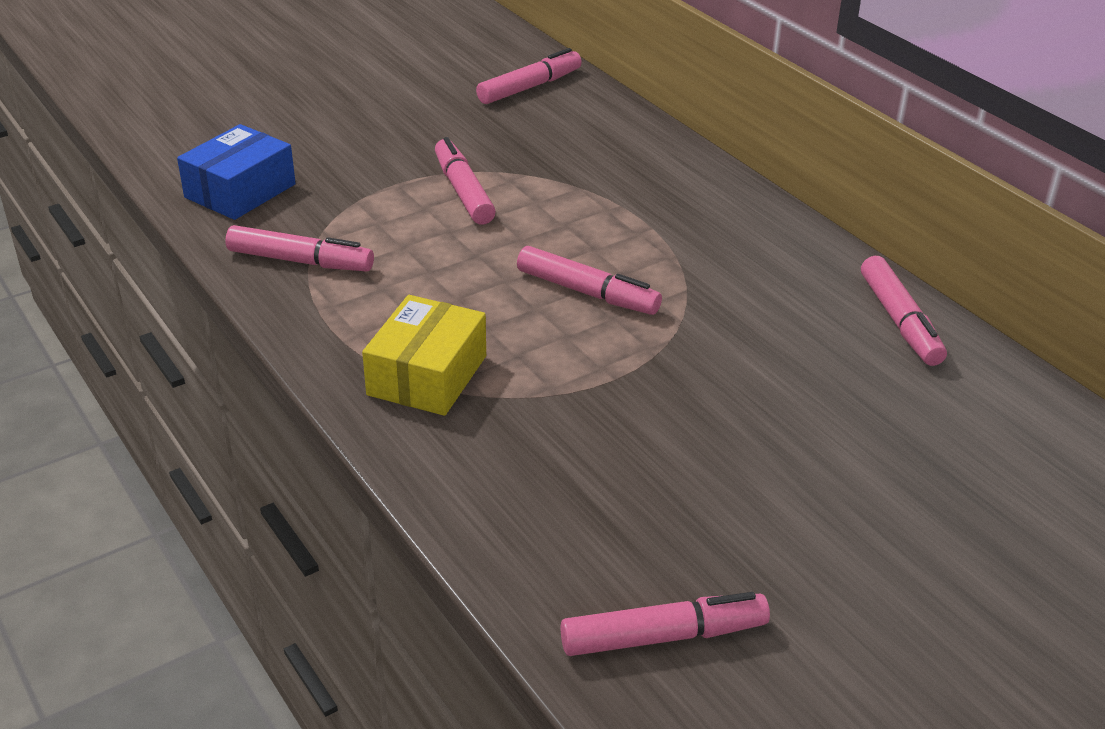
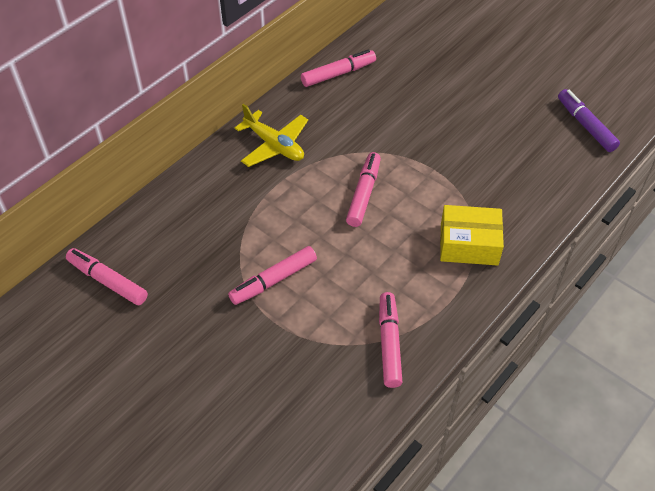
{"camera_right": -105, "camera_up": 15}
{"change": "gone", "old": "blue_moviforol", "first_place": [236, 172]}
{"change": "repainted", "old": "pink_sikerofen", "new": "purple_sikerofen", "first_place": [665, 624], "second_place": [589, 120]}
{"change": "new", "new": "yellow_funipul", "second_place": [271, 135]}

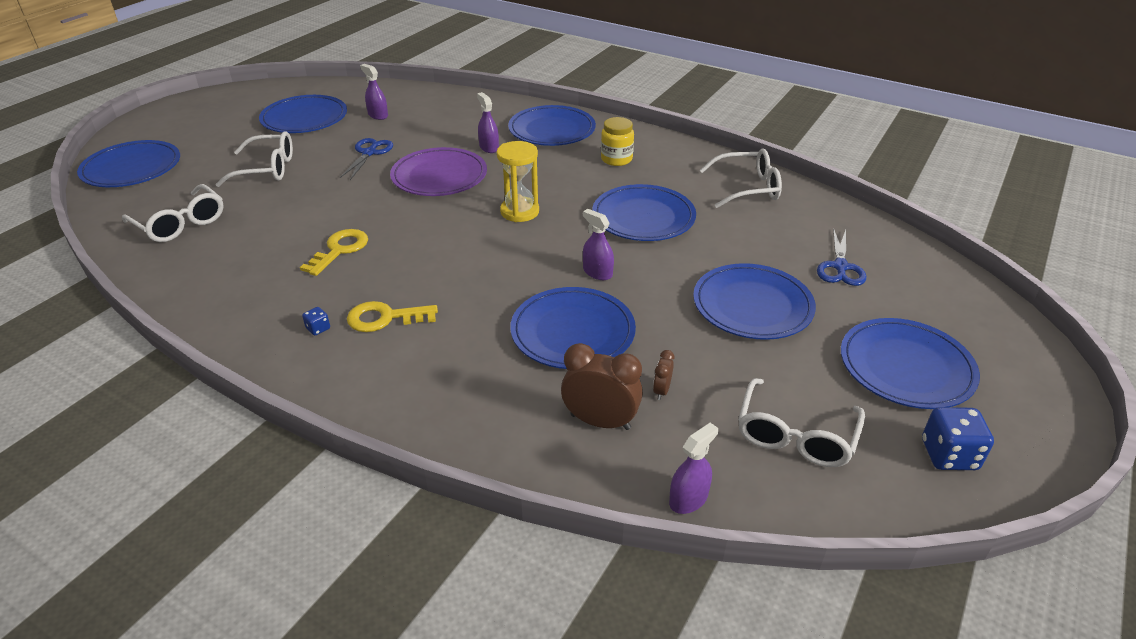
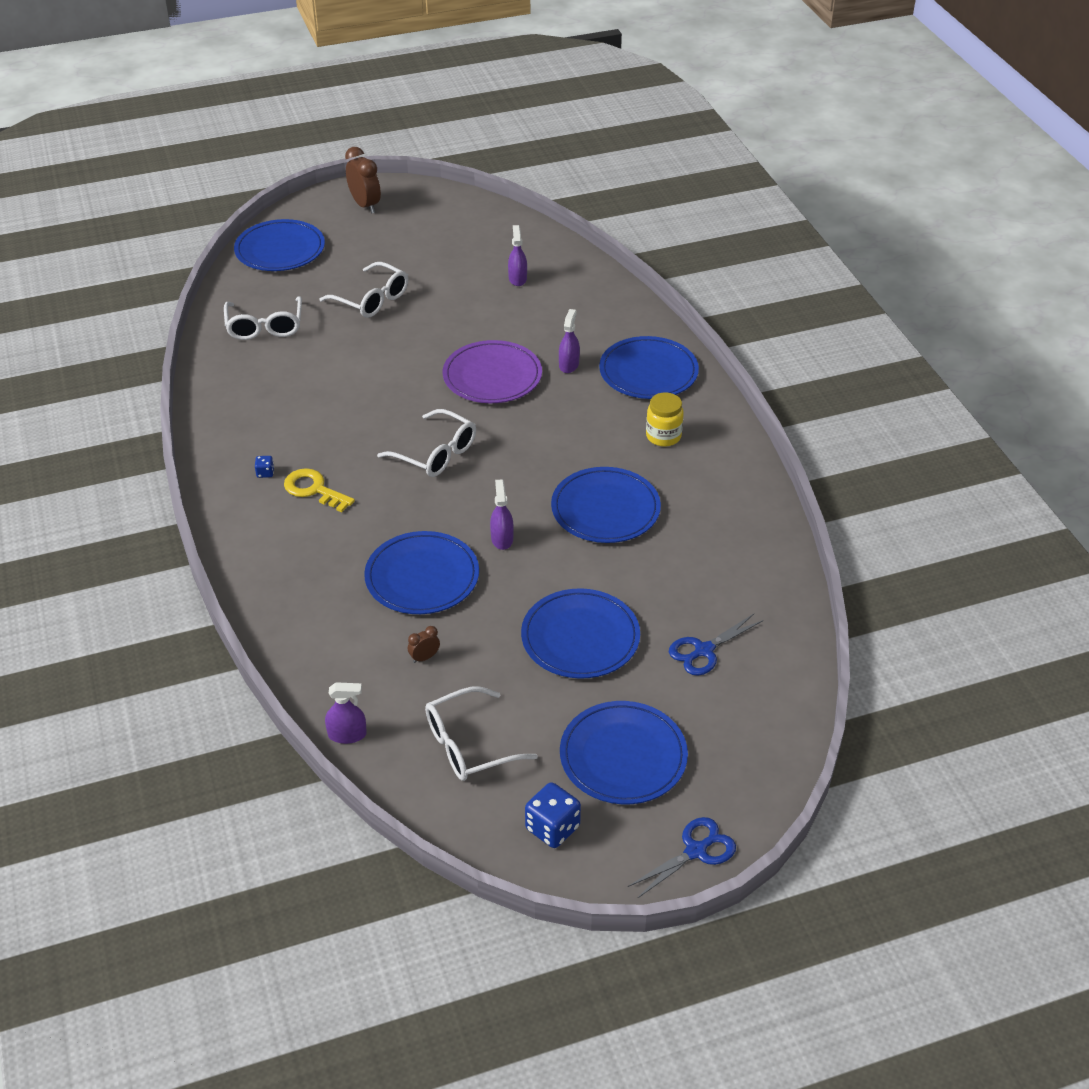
{"camera_right": 40, "camera_up": 5}
{"change": "gone", "old": "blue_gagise", "first_place": [303, 114]}
{"change": "shifted", "old": "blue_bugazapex", "first_place": [366, 159], "second_place": [682, 858]}
{"change": "gone", "old": "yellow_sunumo", "first_place": [518, 181]}
{"change": "shifted", "old": "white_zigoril", "first_place": [741, 178], "second_place": [426, 443]}
{"change": "gone", "old": "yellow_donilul", "first_place": [334, 252]}
{"change": "shifted", "old": "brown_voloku", "first_place": [602, 386], "second_place": [363, 180]}

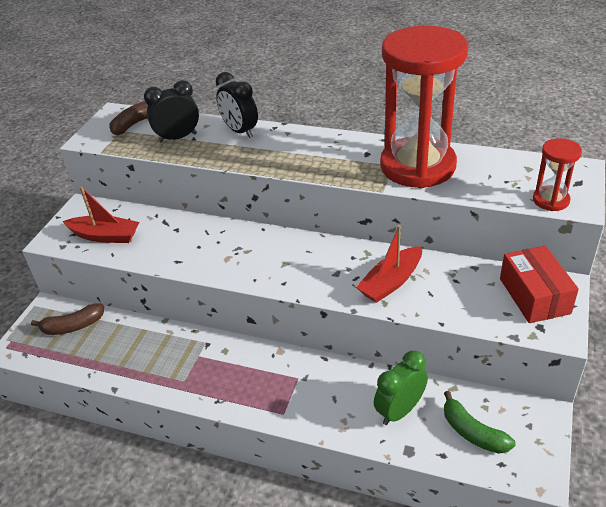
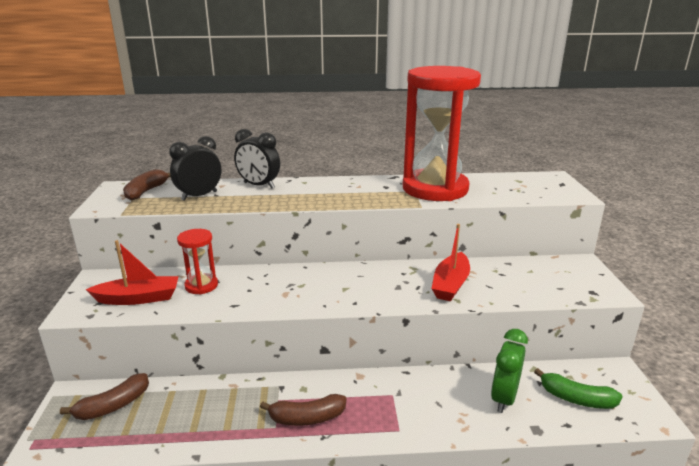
{"camera_right": -25, "camera_up": -15}
{"change": "shifted", "old": "red_sunumo", "first_place": [557, 174], "second_place": [197, 262]}
{"change": "gone", "old": "red_moviforol", "first_place": [539, 284]}
{"change": "new", "new": "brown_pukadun", "second_place": [303, 410]}

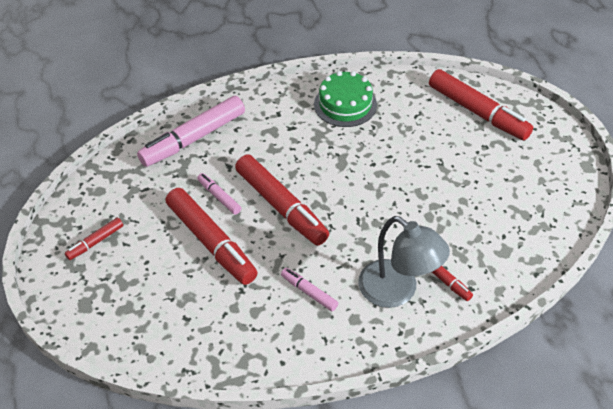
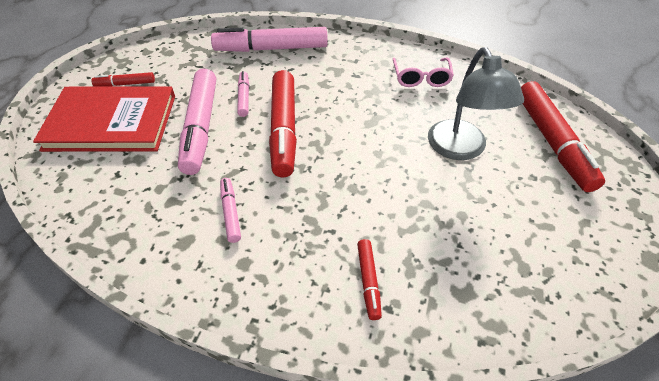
{"camera_right": 35, "camera_up": 0}
{"change": "swapped", "old": "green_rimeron", "new": "pink_zigoril", "first_place": [345, 99], "second_place": [423, 72]}
{"change": "repainted", "old": "red_sikerofen", "new": "pink_sikerofen", "first_place": [212, 236], "second_place": [197, 121]}
{"change": "shifted", "old": "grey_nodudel", "first_place": [404, 262], "second_place": [476, 103]}
{"change": "new", "new": "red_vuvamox", "second_place": [104, 119]}

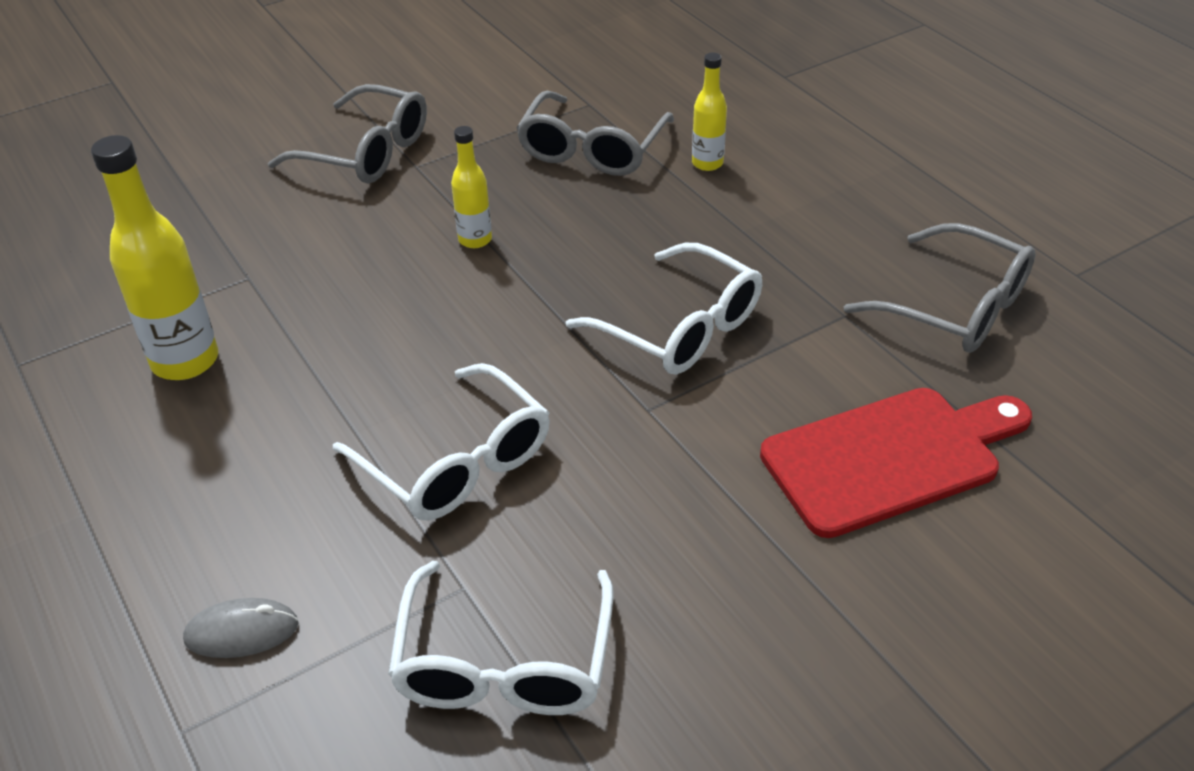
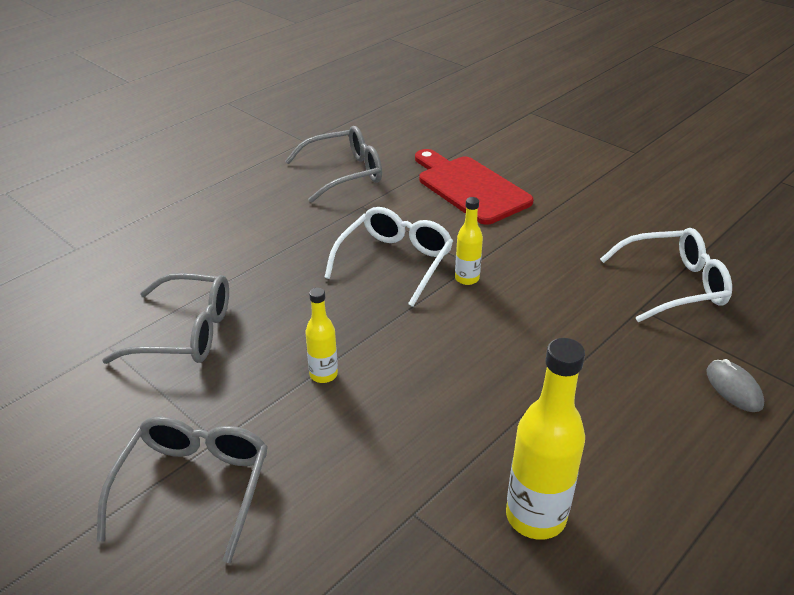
{"camera_right": -105, "camera_up": -5}
{"change": "shifted", "old": "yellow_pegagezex", "first_place": [709, 112], "second_place": [469, 241]}
{"change": "rotated", "old": "grey_zigoril", "first_place": [939, 288], "second_place": [333, 164], "degrees": 45}
{"change": "gone", "old": "white_zigoril", "first_place": [441, 441]}

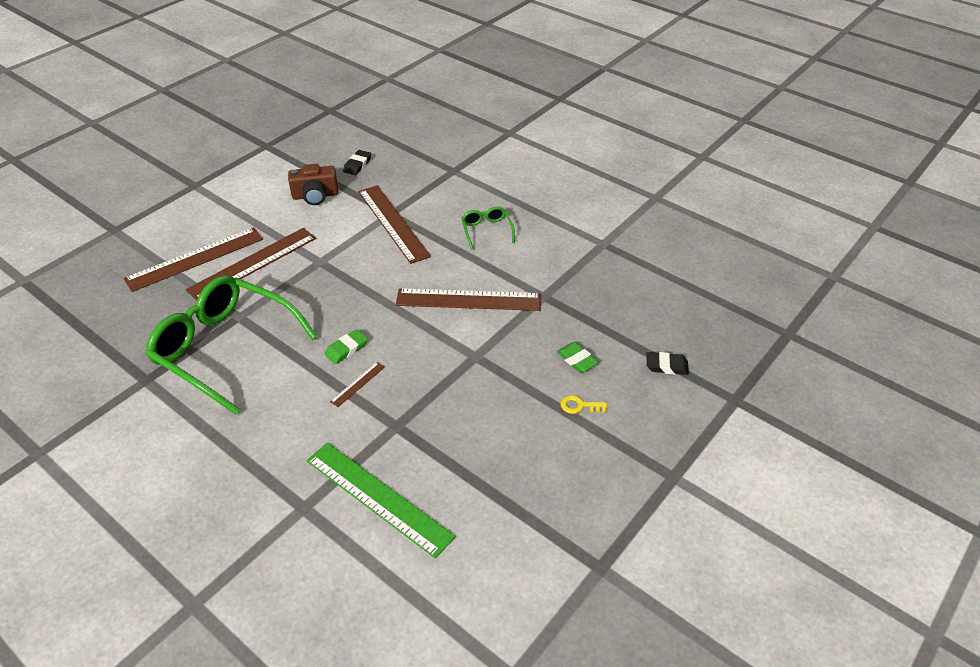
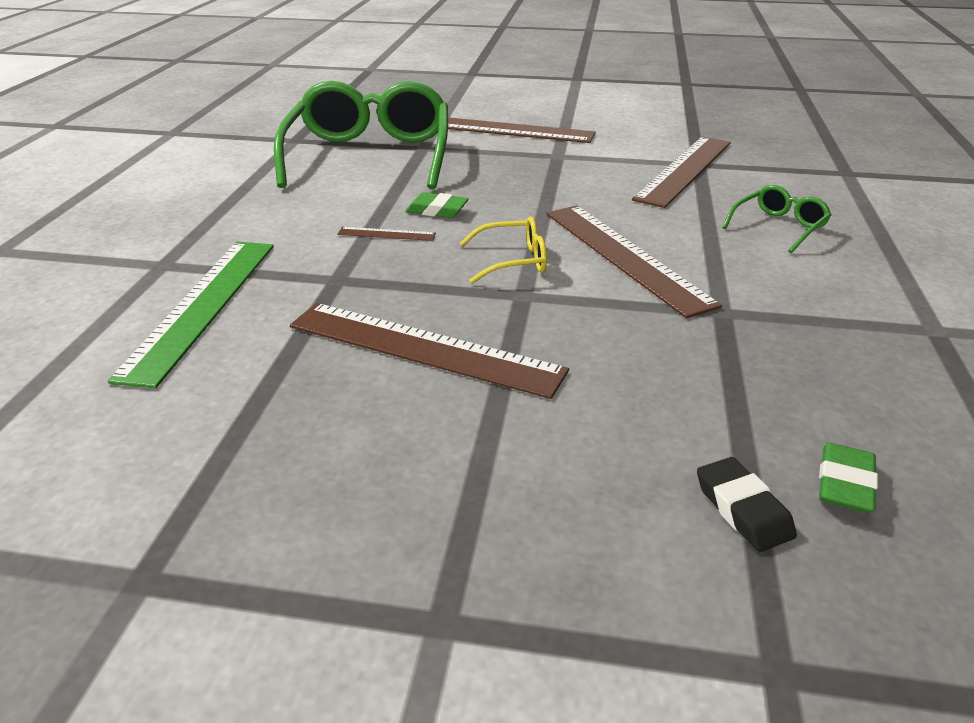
{"camera_right": 60, "camera_up": -10}
{"change": "gone", "old": "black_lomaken", "first_place": [357, 162]}
{"change": "gone", "old": "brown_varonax", "first_place": [313, 184]}
{"change": "shifted", "old": "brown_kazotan", "first_place": [193, 259], "second_place": [429, 351]}
{"change": "shifted", "old": "green_lomaken", "first_place": [578, 357], "second_place": [848, 478]}
{"change": "gone", "old": "yellow_donilul", "first_place": [583, 404]}
{"change": "new", "new": "yellow_zigoril", "second_place": [503, 250]}

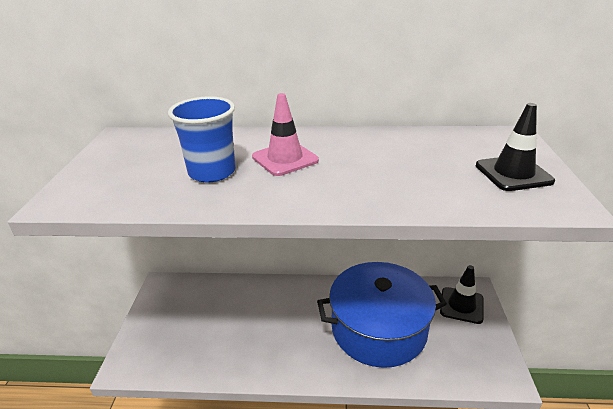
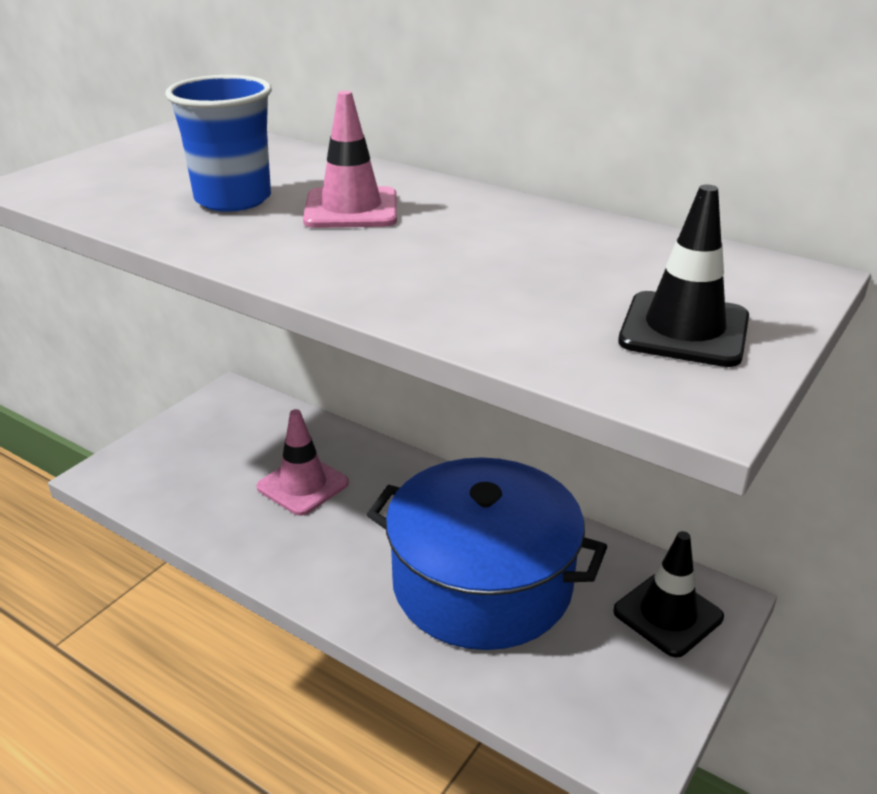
{"camera_right": 30, "camera_up": 0}
{"change": "new", "new": "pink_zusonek", "second_place": [303, 462]}

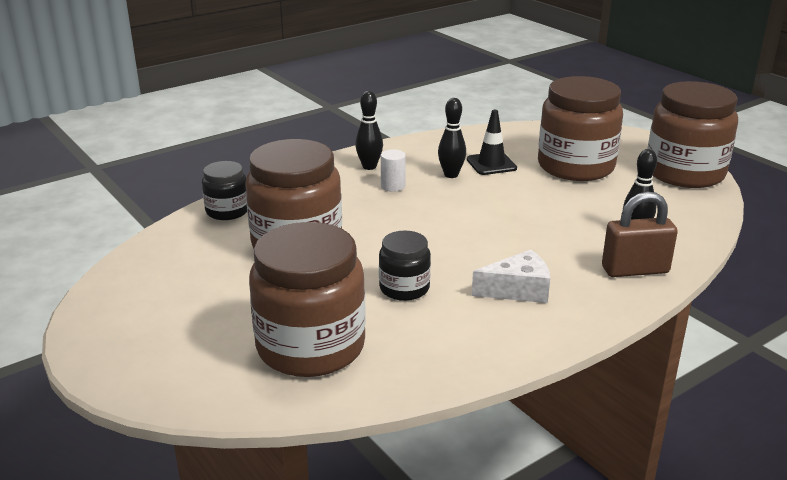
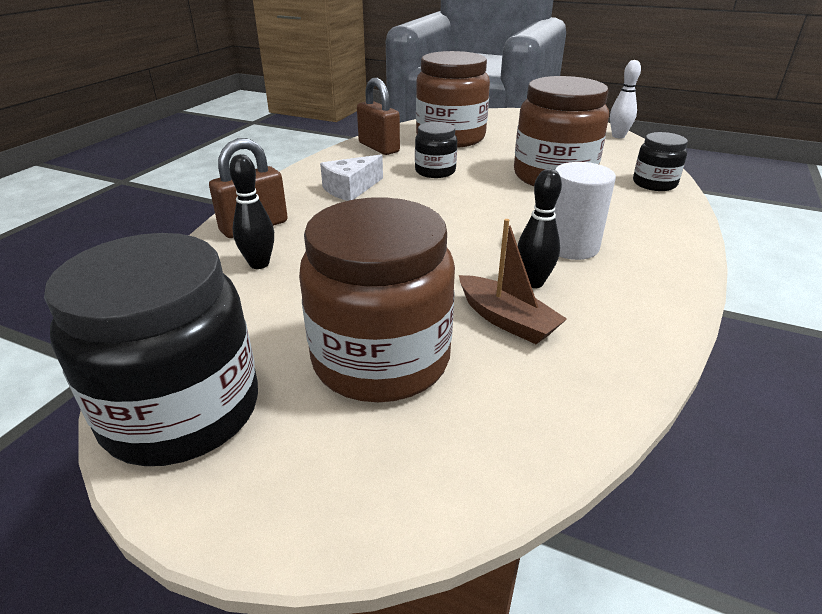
{"camera_right": 150, "camera_up": 5}
{"change": "repainted", "old": "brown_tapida", "new": "black_tapida", "first_place": [693, 134], "second_place": [151, 349]}
{"change": "gone", "old": "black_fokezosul", "first_place": [369, 130]}
{"change": "swapped", "old": "black_zusonek", "new": "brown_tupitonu", "first_place": [492, 142], "second_place": [513, 281]}
{"change": "scaled", "old": "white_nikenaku", "first_place": [393, 170], "second_place": [585, 211], "factor": 1.74}
{"change": "new", "new": "white_fokezosul", "second_place": [625, 99]}
{"change": "new", "new": "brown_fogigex", "second_place": [378, 116]}

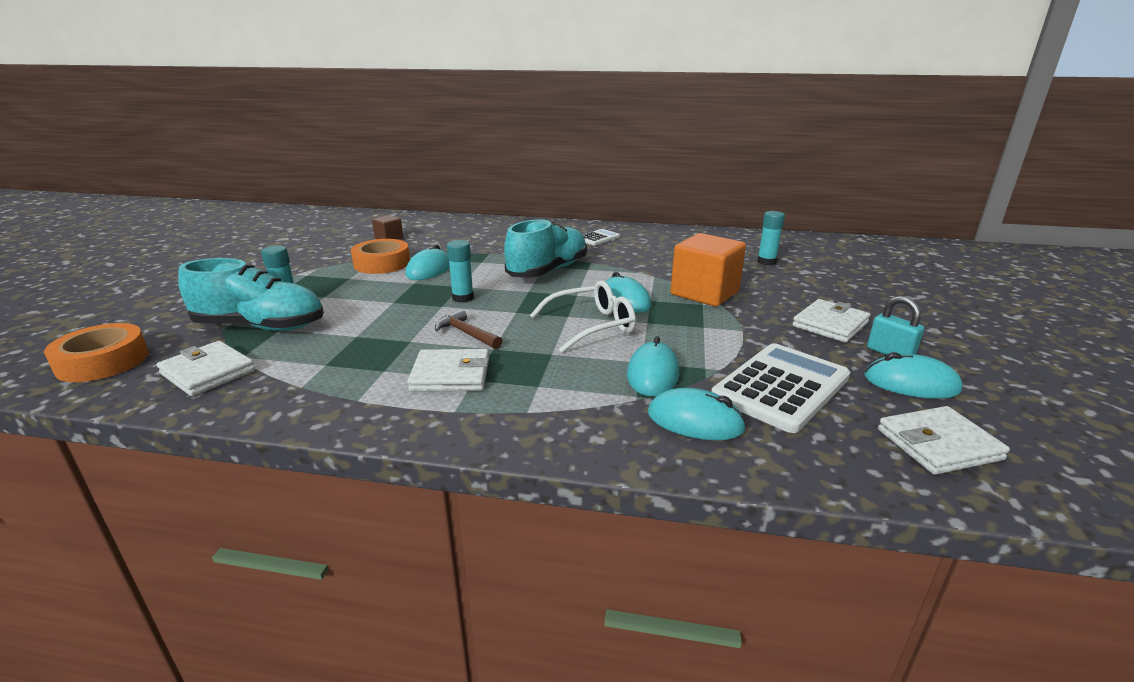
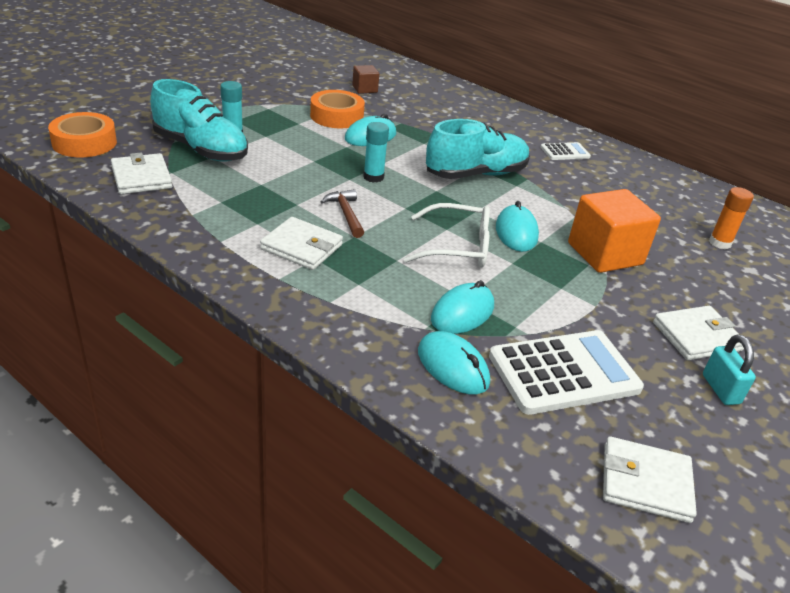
{"camera_right": 25, "camera_up": 10}
{"change": "repainted", "old": "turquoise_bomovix", "new": "orange_bomovix", "first_place": [771, 238], "second_place": [731, 218]}
{"change": "gone", "old": "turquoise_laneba", "first_place": [913, 375]}

